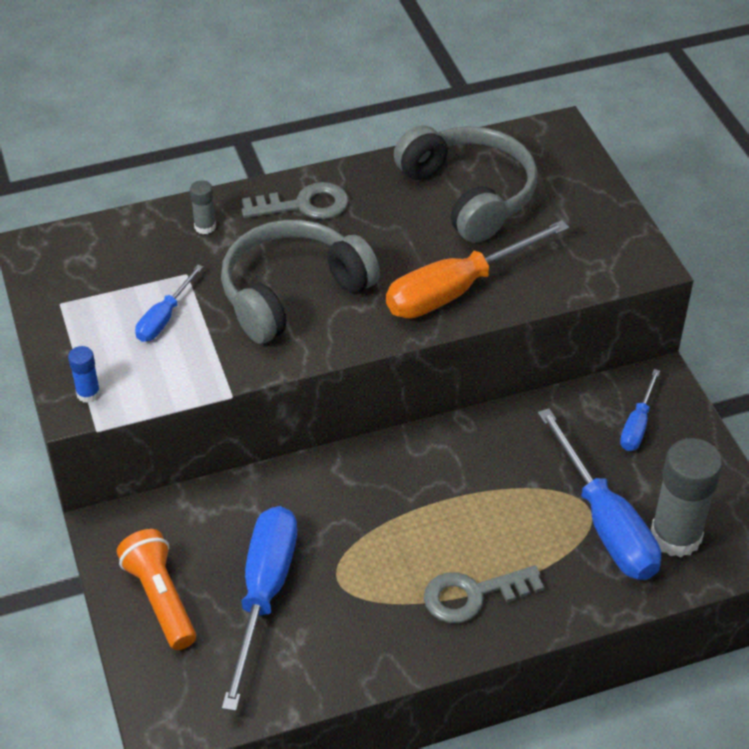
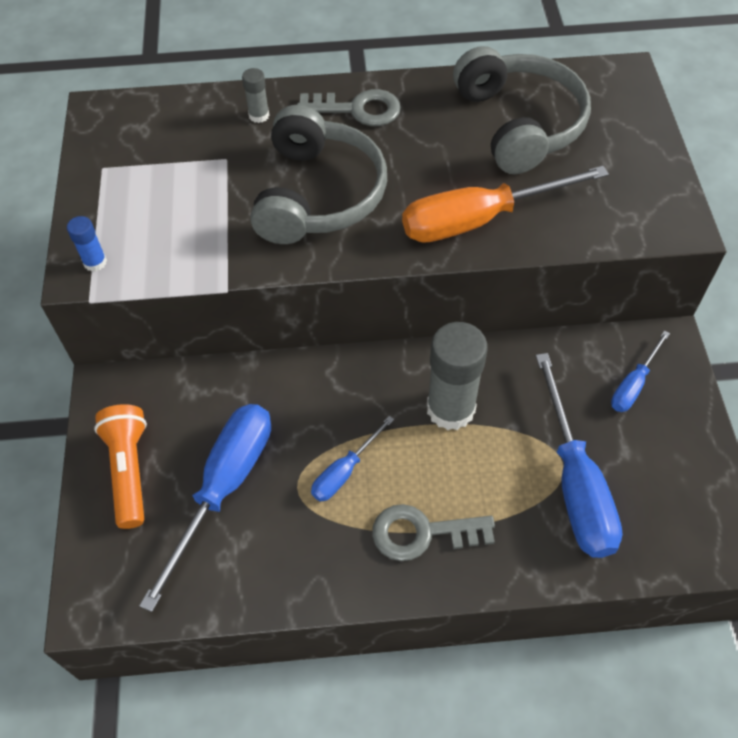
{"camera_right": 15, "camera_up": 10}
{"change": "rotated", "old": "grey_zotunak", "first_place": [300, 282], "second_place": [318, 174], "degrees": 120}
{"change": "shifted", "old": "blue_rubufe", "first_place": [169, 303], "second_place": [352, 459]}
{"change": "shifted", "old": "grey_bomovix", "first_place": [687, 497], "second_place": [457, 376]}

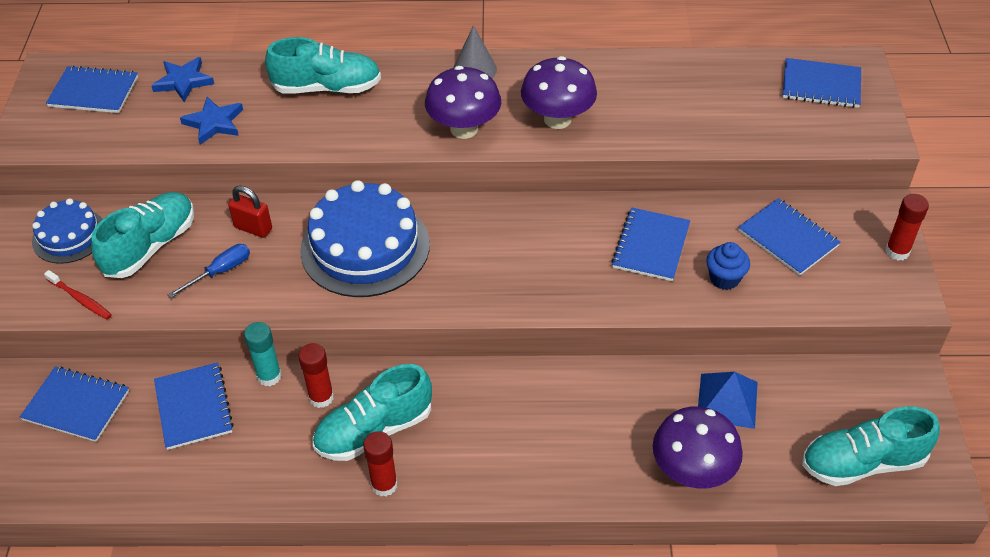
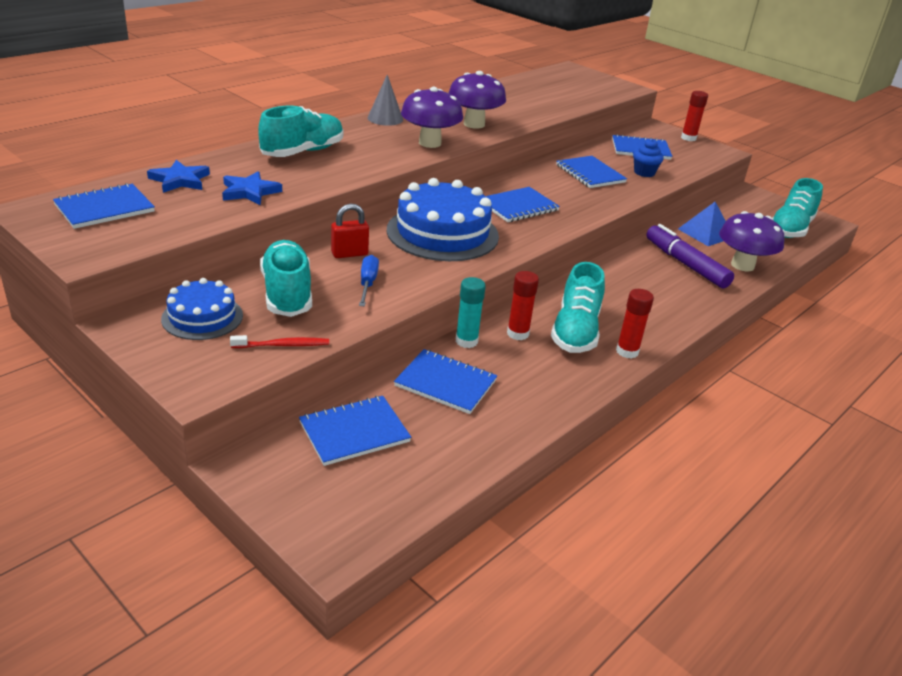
{"camera_right": -50, "camera_up": -15}
{"change": "shifted", "old": "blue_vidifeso", "first_place": [821, 83], "second_place": [523, 204]}
{"change": "new", "new": "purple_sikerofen", "second_place": [690, 256]}

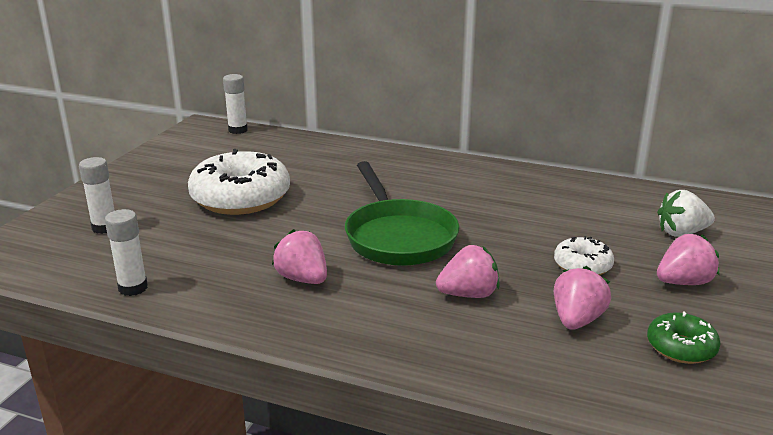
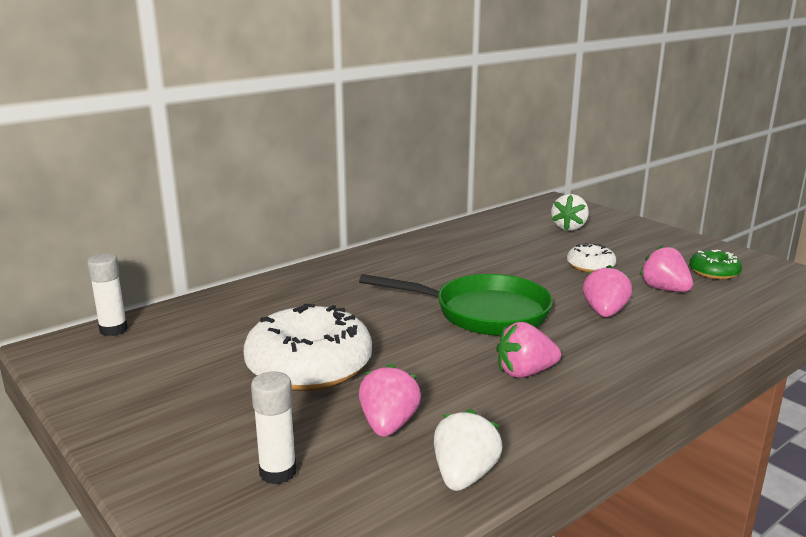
{"camera_right": -60, "camera_up": -5}
{"change": "swapped", "old": "white_bomovix", "new": "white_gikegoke", "first_place": [126, 252], "second_place": [468, 450]}
{"change": "shifted", "old": "pink_gikegoke", "first_place": [688, 259], "second_place": [390, 400]}

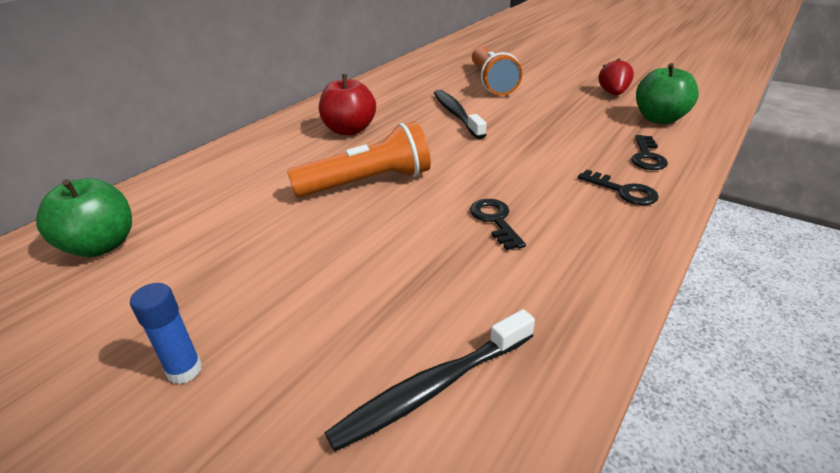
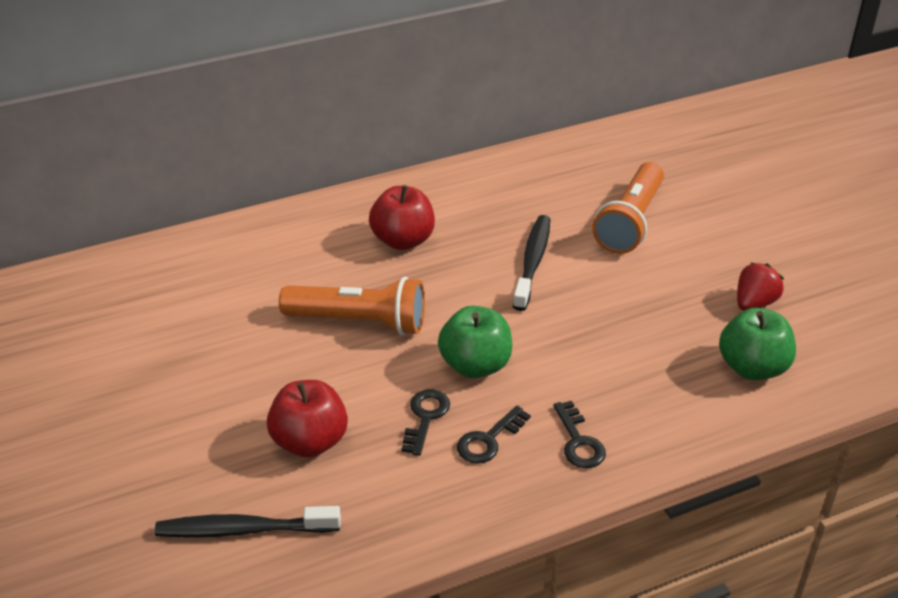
{"camera_right": 30, "camera_up": 5}
{"change": "shifted", "old": "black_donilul", "first_place": [649, 152], "second_place": [494, 435]}
{"change": "shifted", "old": "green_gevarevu", "first_place": [84, 217], "second_place": [475, 342]}
{"change": "gone", "old": "blue_bomovix", "first_place": [166, 333]}
{"change": "new", "new": "red_gevarevu", "second_place": [307, 419]}

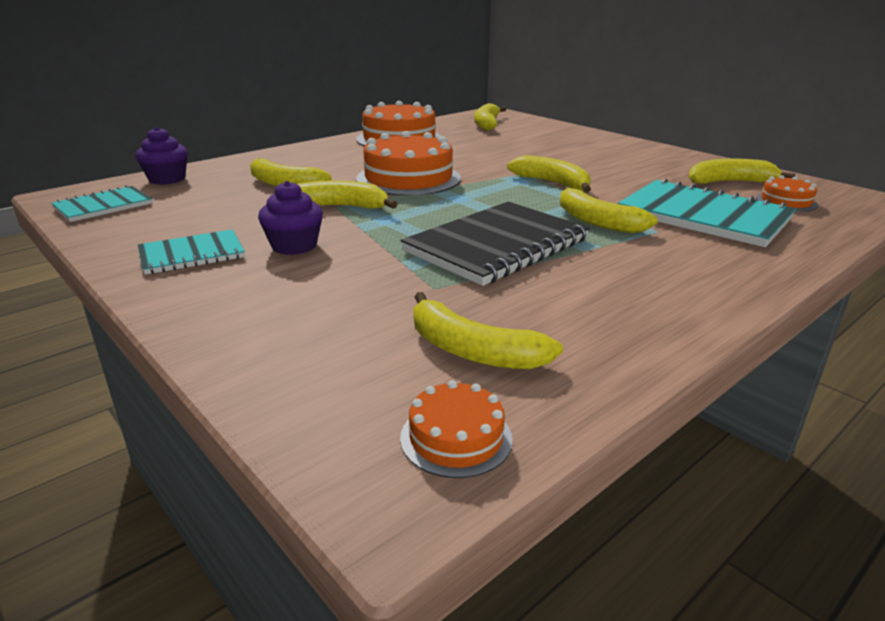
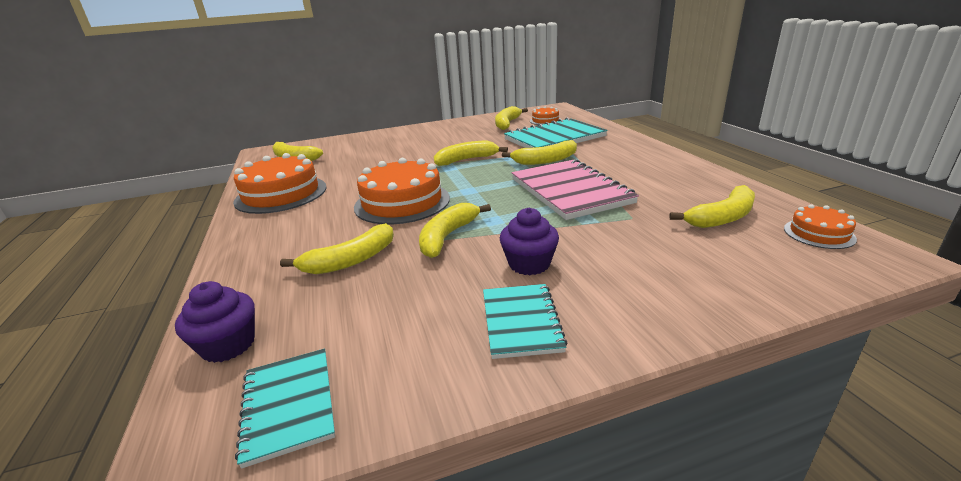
{"camera_right": -65, "camera_up": 0}
{"change": "repainted", "old": "black_vidifeso", "new": "pink_vidifeso", "first_place": [495, 244], "second_place": [575, 189]}

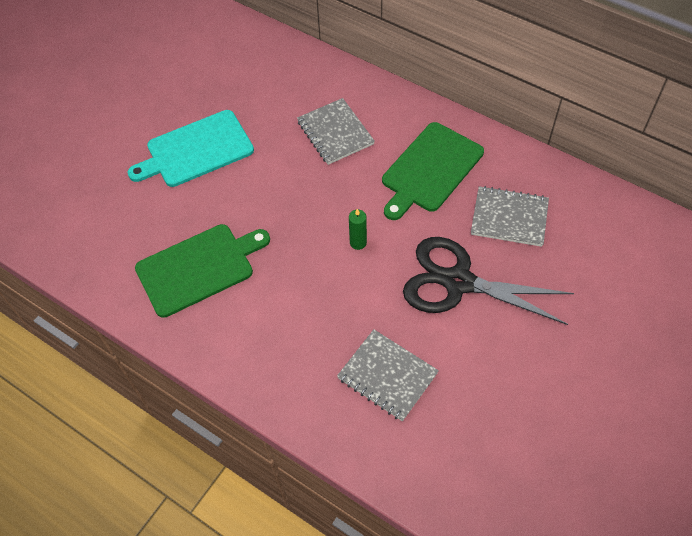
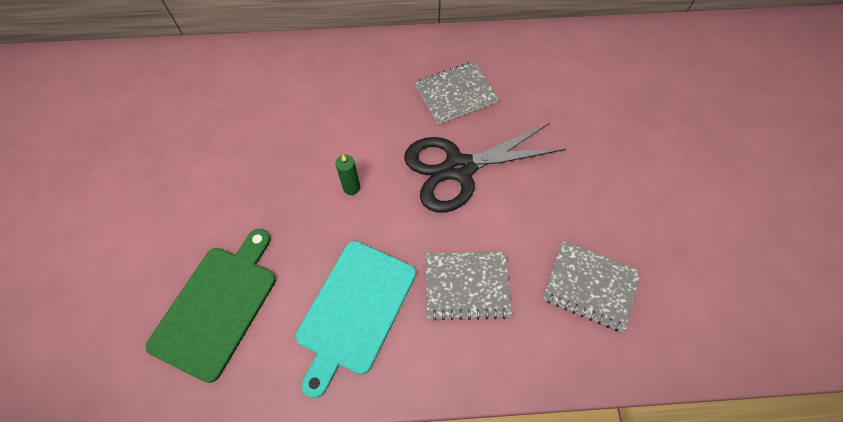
{"camera_right": -40, "camera_up": 5}
{"change": "shifted", "old": "grey_vidifeso", "first_place": [336, 131], "second_place": [591, 286]}
{"change": "shifted", "old": "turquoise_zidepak", "first_place": [191, 148], "second_place": [356, 319]}
{"change": "gone", "old": "green_zidepak", "first_place": [433, 171]}

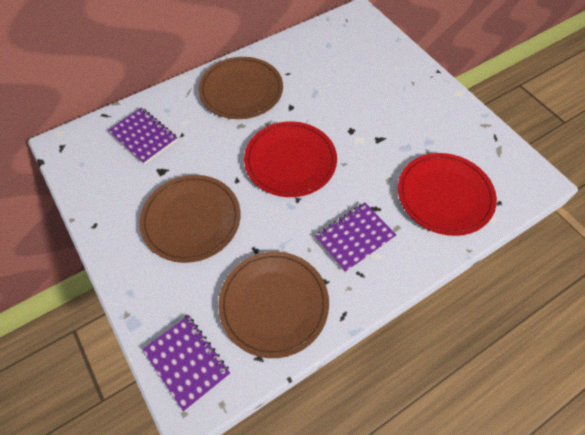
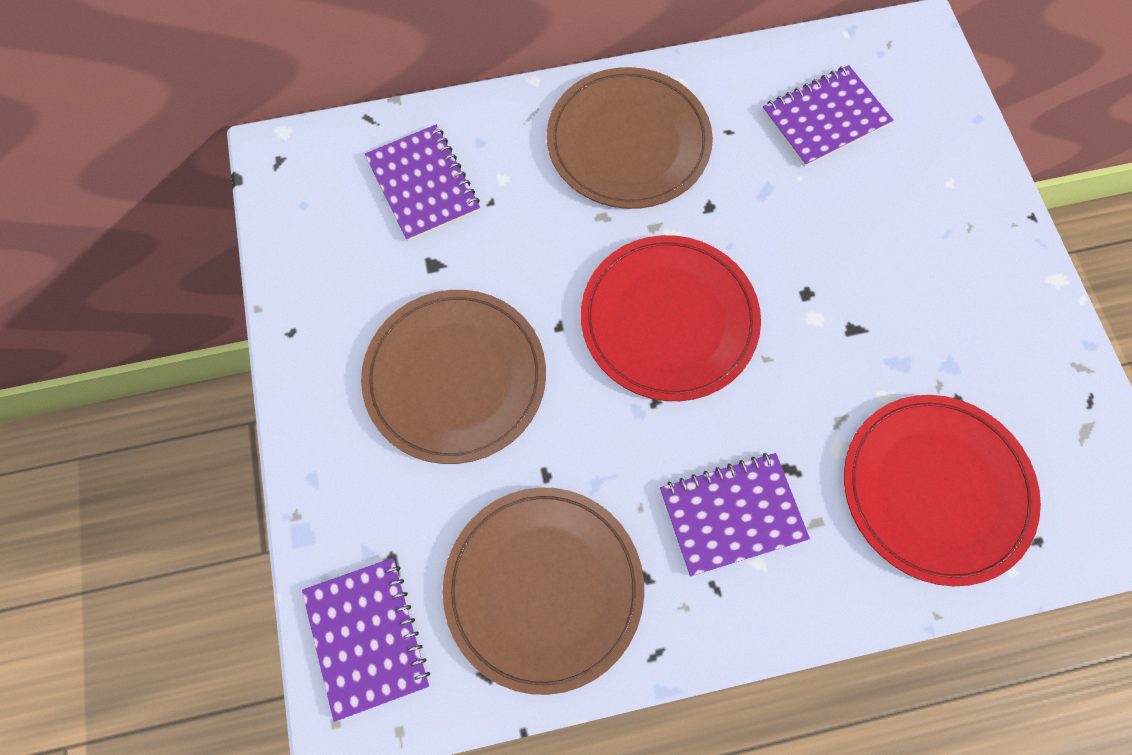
{"camera_right": 20, "camera_up": 10}
{"change": "new", "new": "purple_vidifeso", "second_place": [828, 116]}

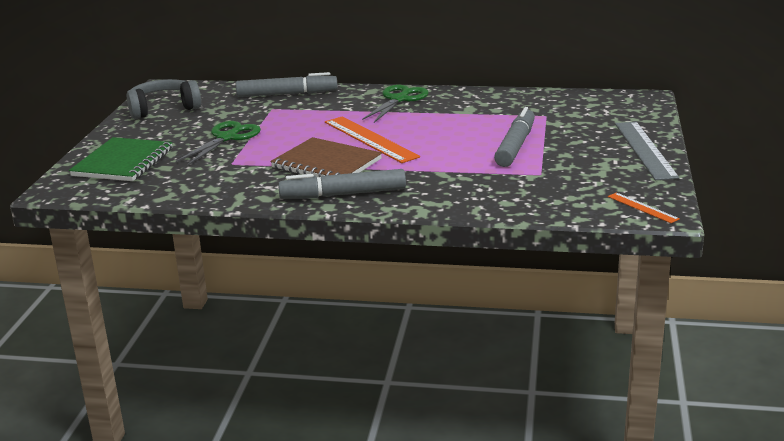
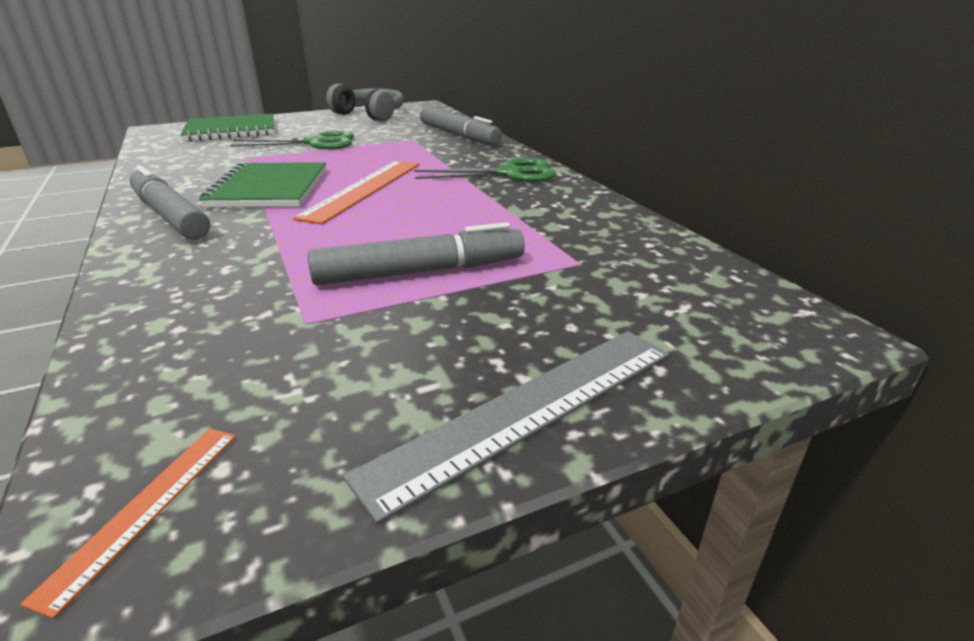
{"camera_right": 55, "camera_up": 5}
{"change": "repainted", "old": "brown_vidifeso", "new": "green_vidifeso", "first_place": [326, 157], "second_place": [262, 184]}

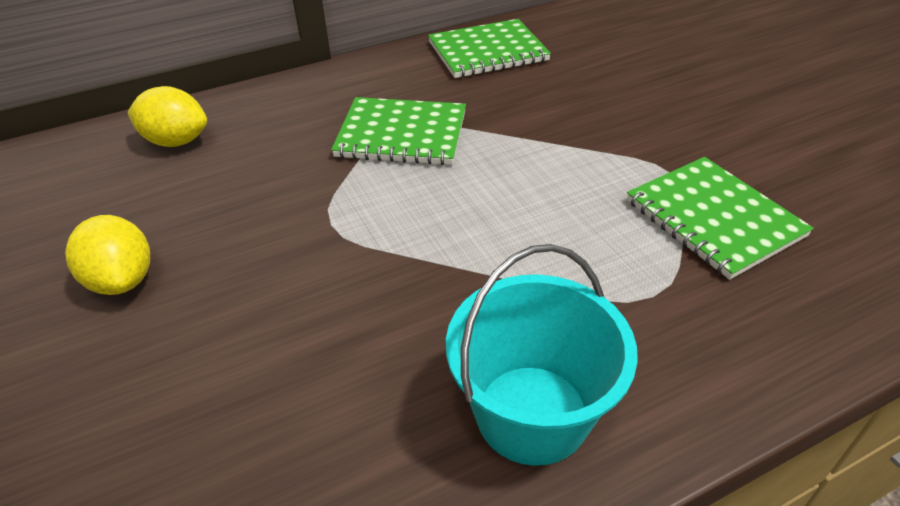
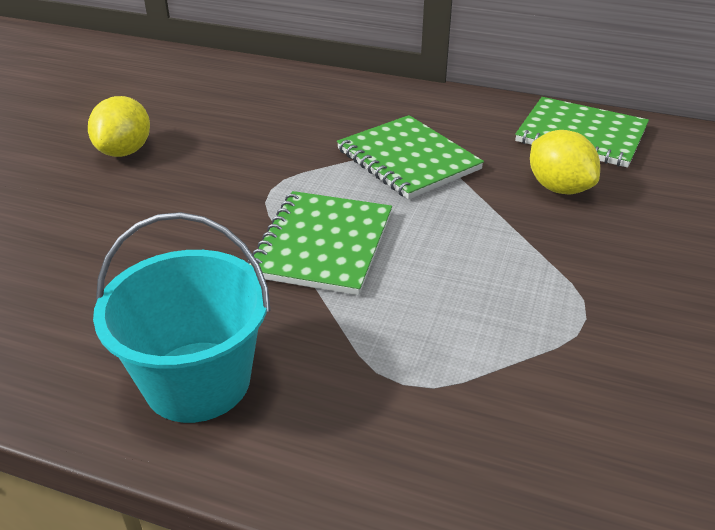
{"camera_right": 45, "camera_up": -5}
{"change": "shifted", "old": "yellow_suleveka", "first_place": [167, 116], "second_place": [565, 162]}
{"change": "shifted", "old": "green_vidifeso", "first_place": [720, 218], "second_place": [319, 243]}

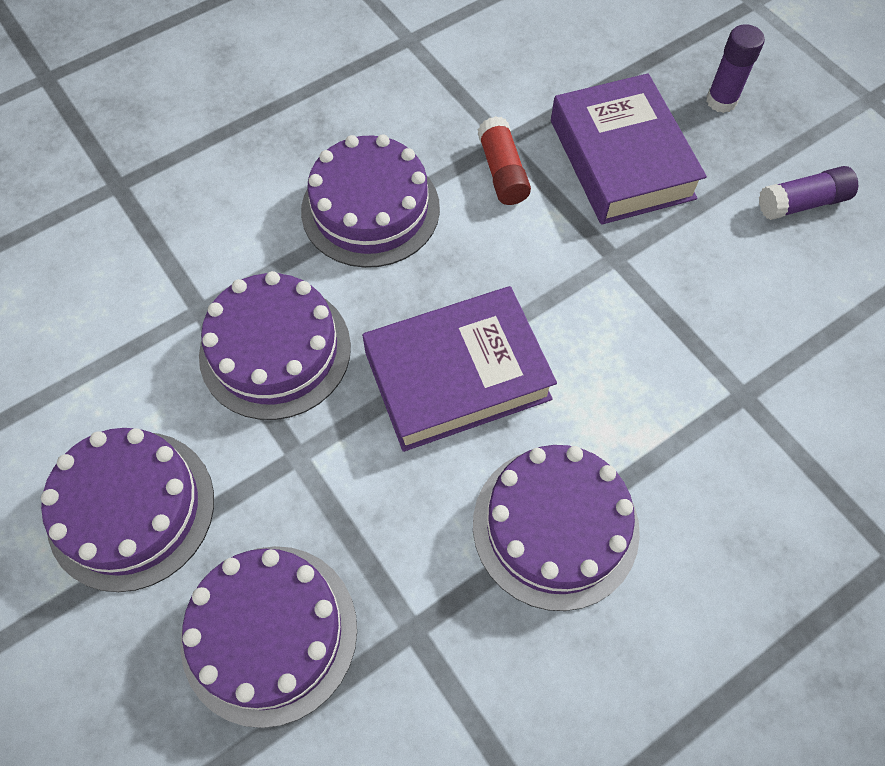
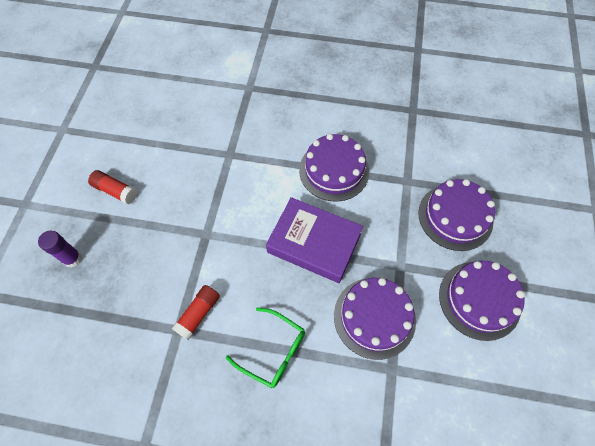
{"camera_right": -135, "camera_up": 0}
{"change": "gone", "old": "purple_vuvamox", "first_place": [629, 149]}
{"change": "swapped", "old": "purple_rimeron", "new": "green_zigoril", "first_place": [370, 201], "second_place": [265, 348]}
{"change": "repainted", "old": "purple_bomovix", "new": "red_bomovix", "first_place": [808, 193], "second_place": [112, 187]}

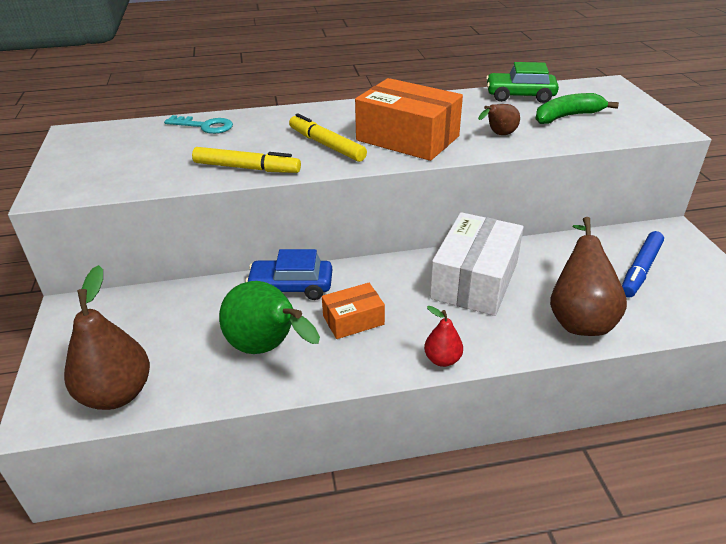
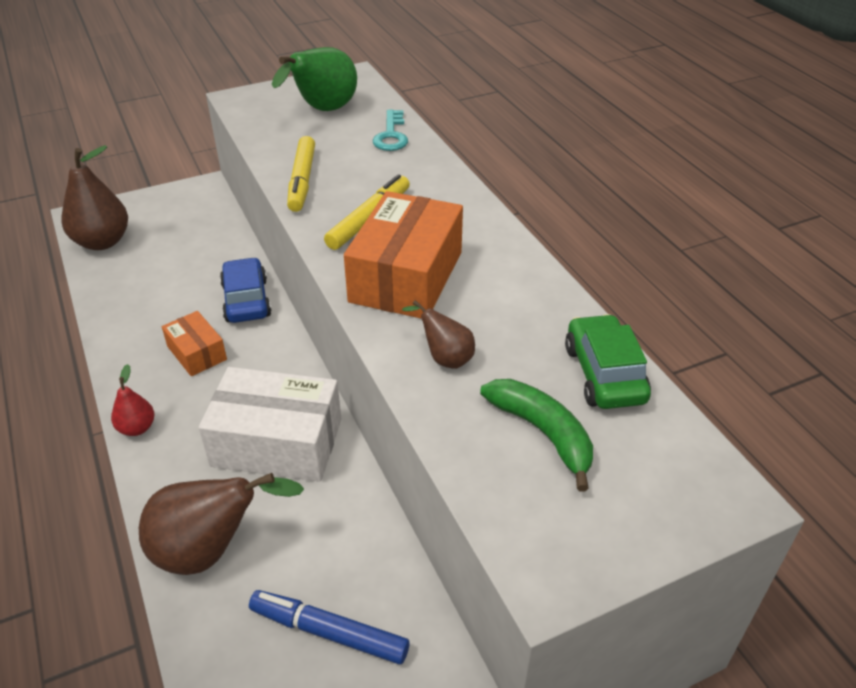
{"camera_right": 75, "camera_up": 5}
{"change": "shifted", "old": "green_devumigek", "first_place": [269, 317], "second_place": [314, 79]}

